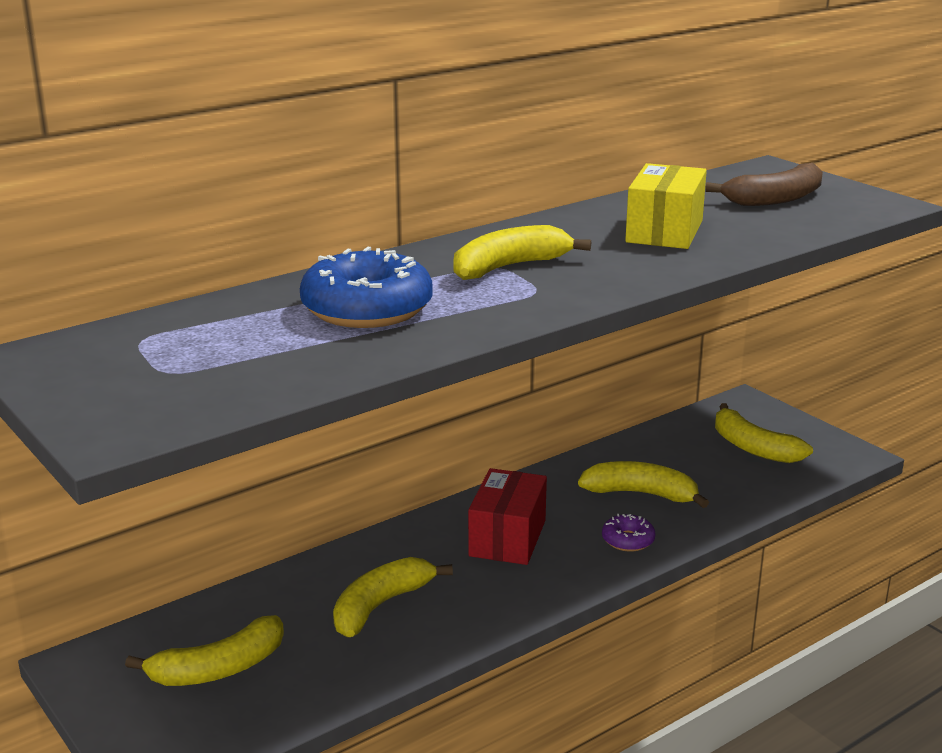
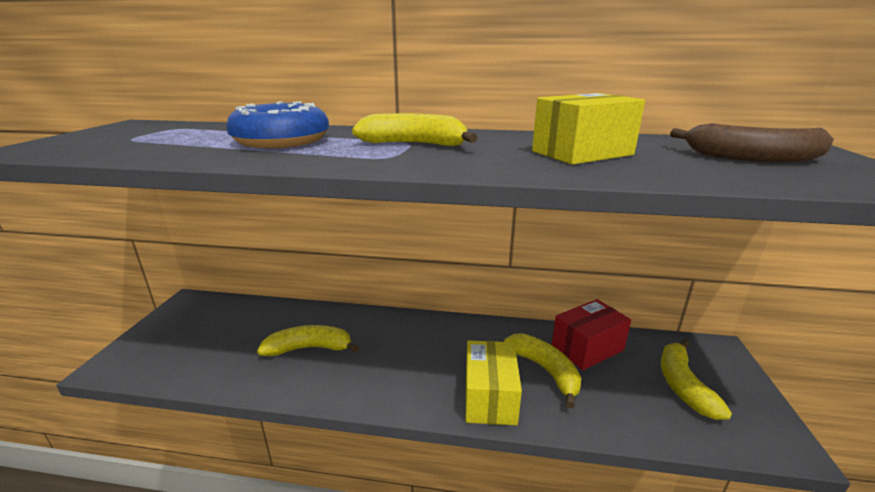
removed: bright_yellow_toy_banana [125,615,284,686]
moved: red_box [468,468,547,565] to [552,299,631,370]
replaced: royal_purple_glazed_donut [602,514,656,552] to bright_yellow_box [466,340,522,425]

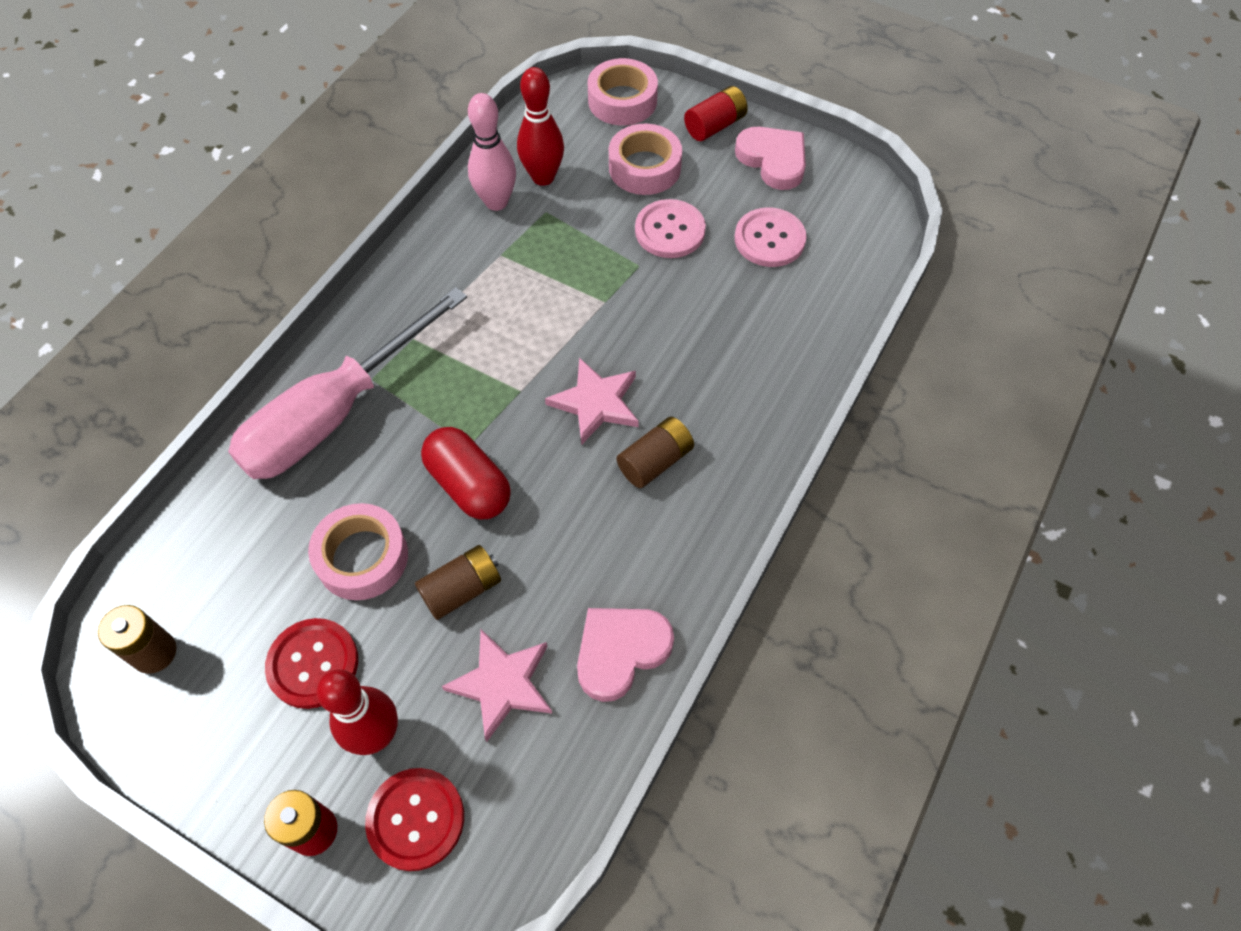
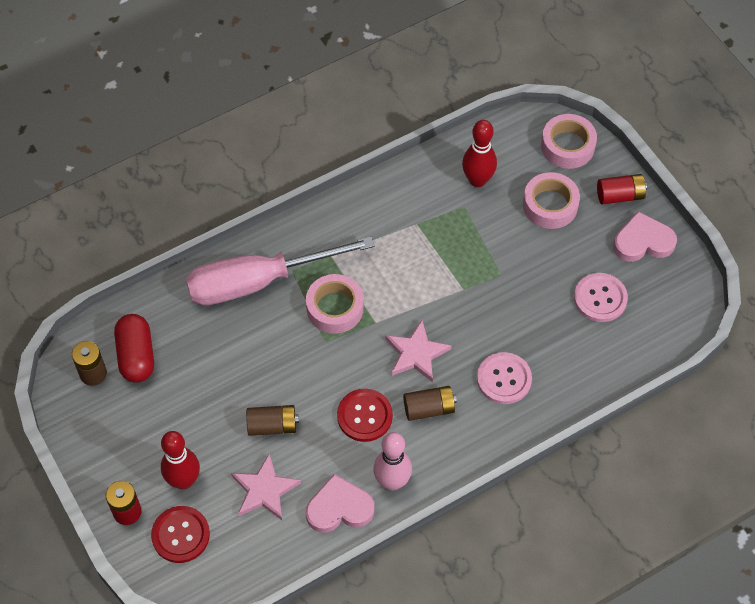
moved: red_pill [421,427,511,519] to [114,314,154,382]; rose-pink_sticky_tape [308,503,408,600] to [306,274,364,334]; red_sewing_button [265,618,358,709] to [337,389,393,442]; rose-pink_tenpin [468,93,516,211] to [373,432,412,490]; rose-pink_sewing_button [635,199,706,258] to [477,352,532,404]
turned: rose-pink_love_heart [735,127,806,190] = [613,211,677,262] 90 degrees counterclockwise

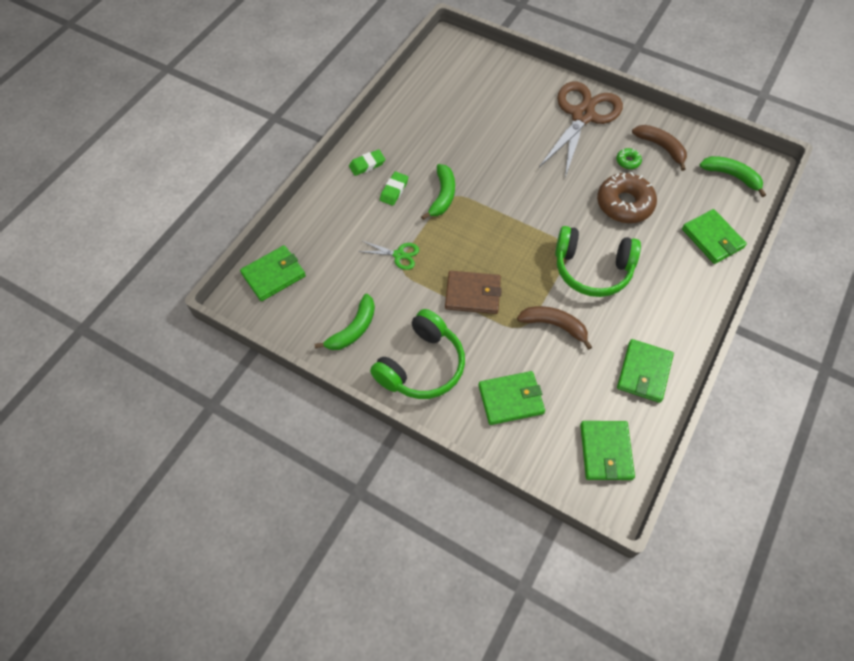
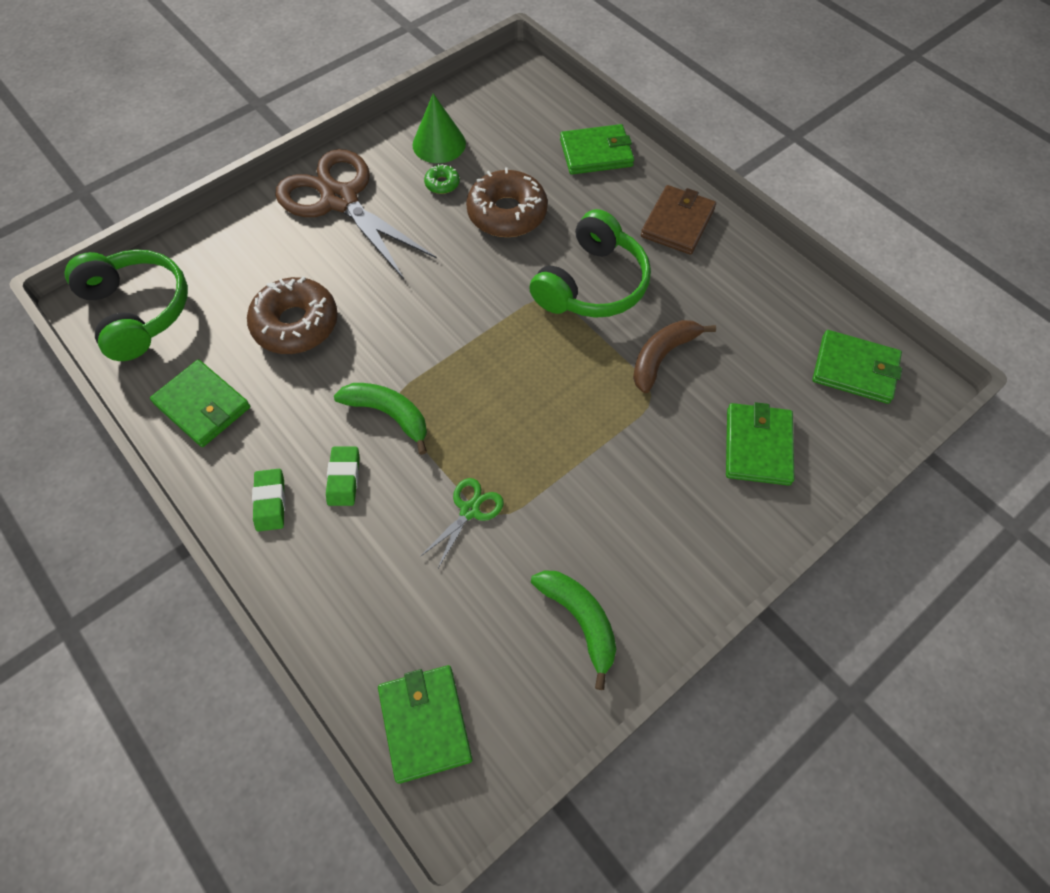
removed: leaf-green_toy_banana [700,156,766,197]
added: russet_glazed_donut [247,276,338,354]
moved: leaf-green_headset [370,309,465,399] to [64,249,188,361]; leaf-green_wallet [617,339,674,403] to [150,359,250,447]; russet_wallet [445,271,502,314] to [641,185,716,255]
replaced: russet_toy_banana [632,125,687,171] to leaf-green_cone [412,93,466,163]
turned: leaf-green_eraser [380,172,408,206] = [326,447,360,506] 45 degrees clockwise

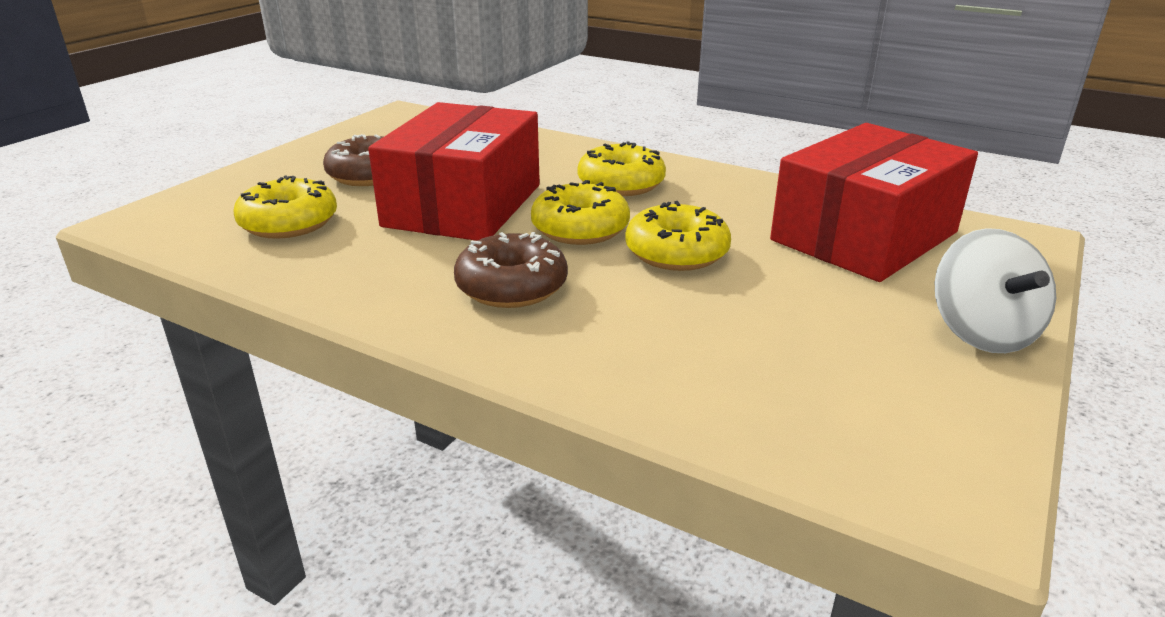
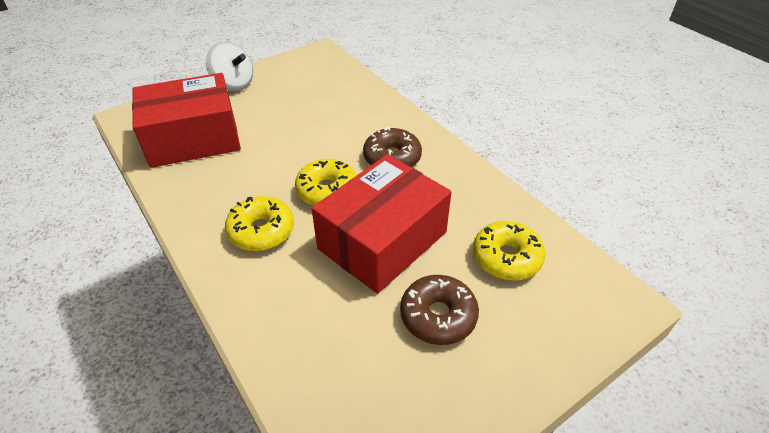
removed: bright_yellow_glazed_donut [625,201,731,271]
turned: pure_white_spinning_top [935,228,1056,353] = [206,42,253,91] 105 degrees clockwise

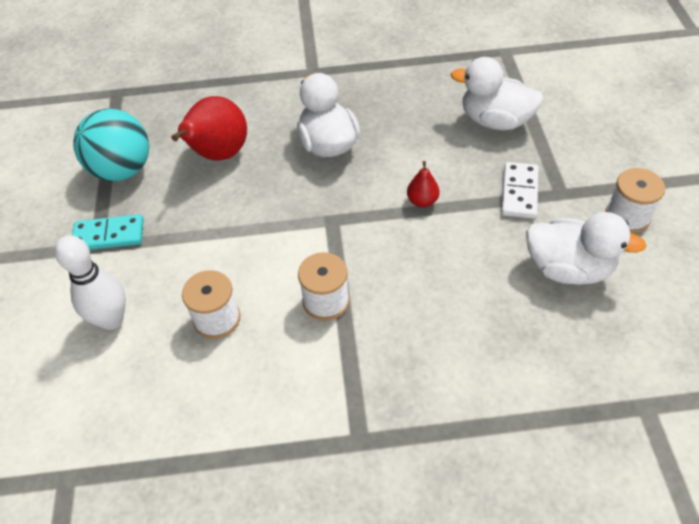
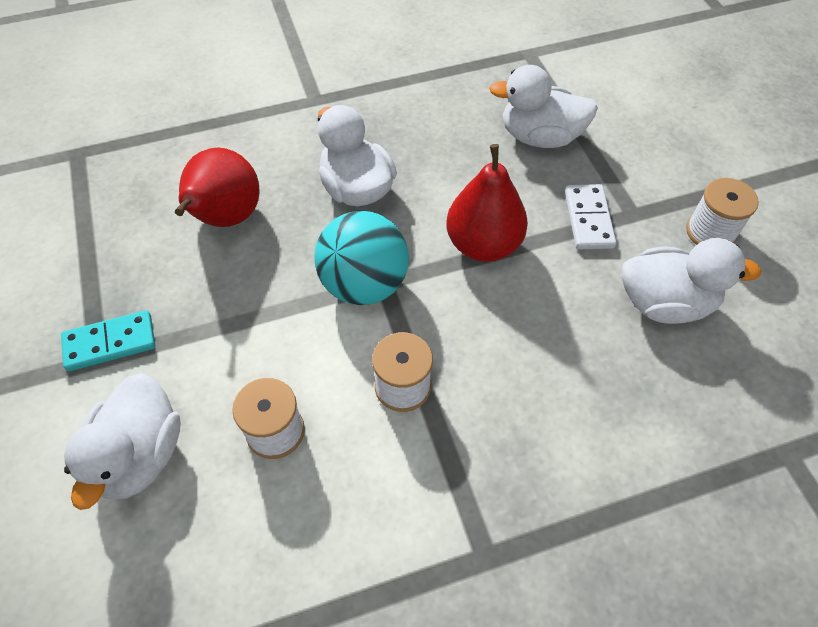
moved: turquoise_sphere [73,109,149,181] to [314,211,409,305]
replaced: pure_white_tenpin [54,235,126,330] to pure_white_duck [64,373,181,510]
resized: red_toy_pear [407,161,440,207] = [446,144,528,262] x2.07

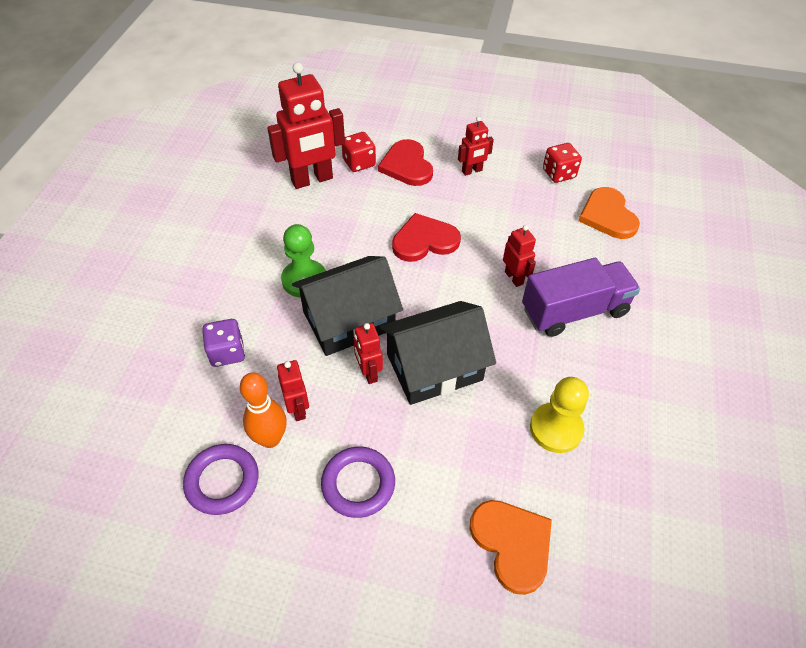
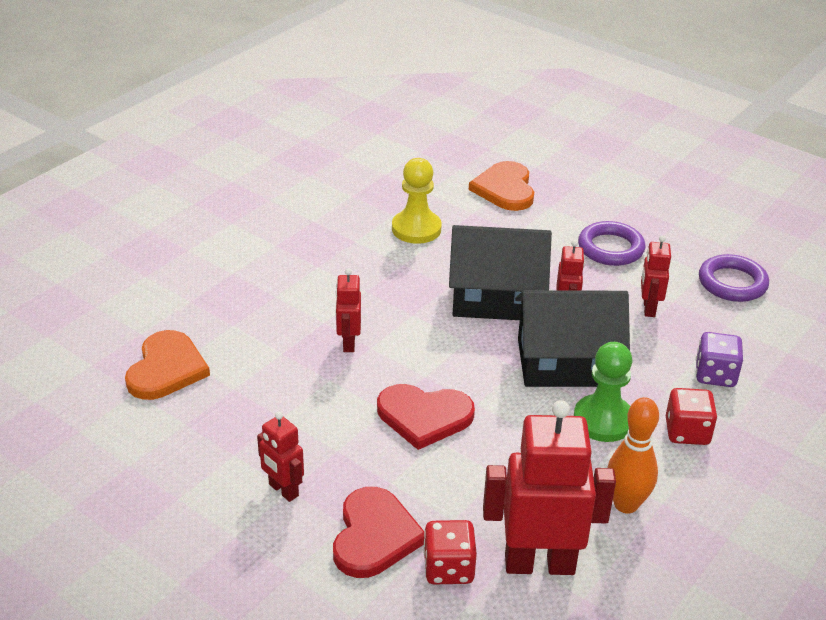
removed: royal_purple_truck [522,258,640,337]
moved: bright_orange_tenpin [240,373,287,448] to [607,397,659,514]; red_game_die [543,143,582,183] to [666,388,717,445]
turned: red_robot_figure [458,116,494,176] = [257,412,304,502] 135 degrees counterclockwise

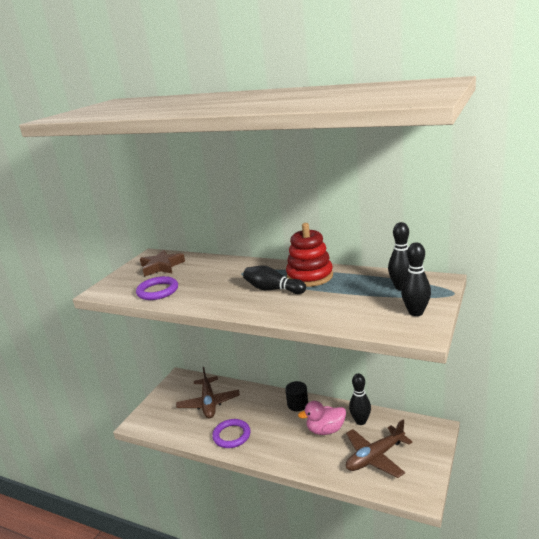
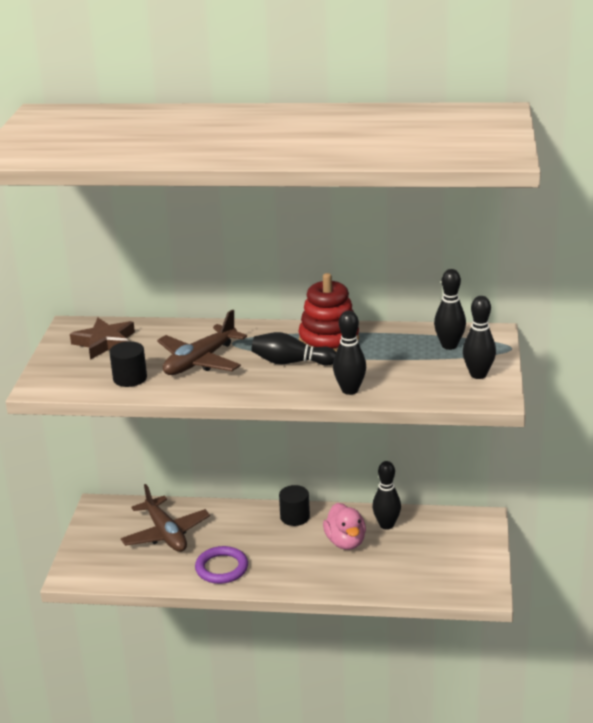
added: black_tenpin [333,311,366,395]
moved: russet_aeroplane [346,420,413,478] to [157,309,247,375]
replaced: royal_purple_torus [136,276,178,300] to black_cylinder_shape [109,341,147,387]
turned: rose-pink_duck [298,401,346,435] = [323,503,366,550] 75 degrees counterclockwise

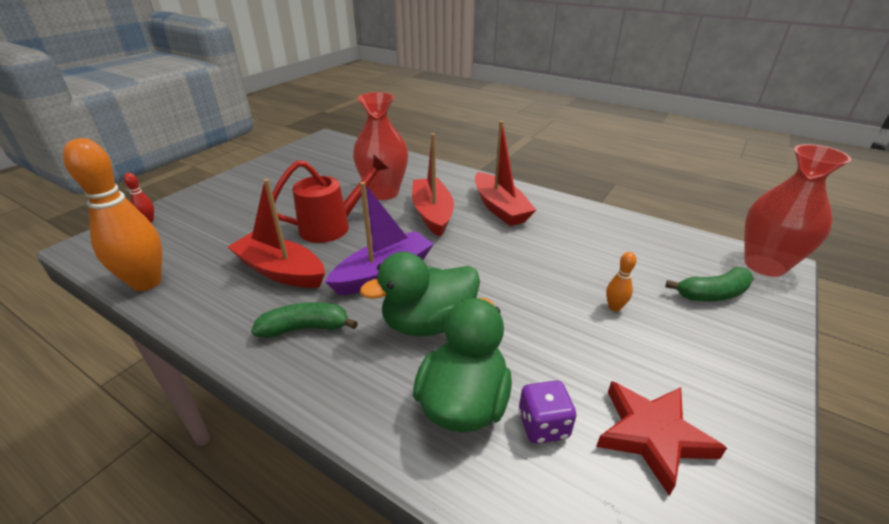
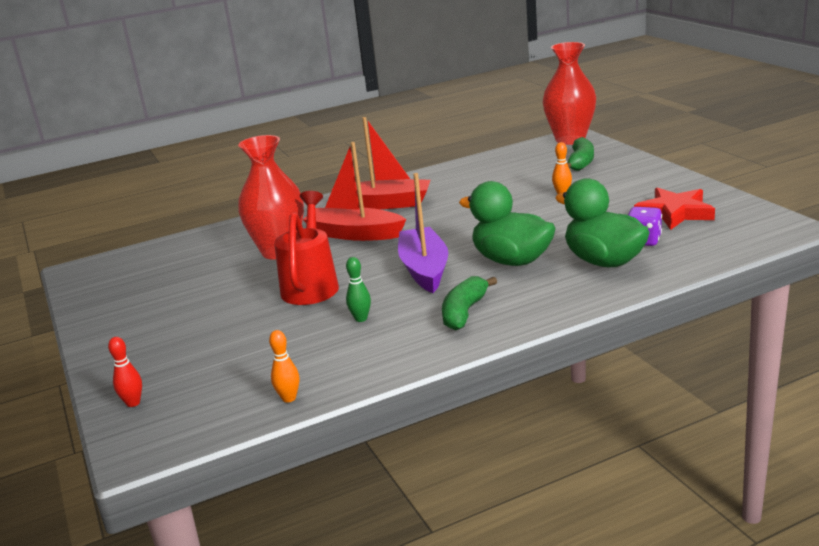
replaced: red_sailboat [228,179,325,288] to leaf-green_tenpin [346,257,371,322]
turned: leaf-green_duck [360,252,480,337] = [459,181,556,266] 120 degrees clockwise
resized: bright_orange_tenpin [63,138,162,291] = [269,330,299,403] x0.42

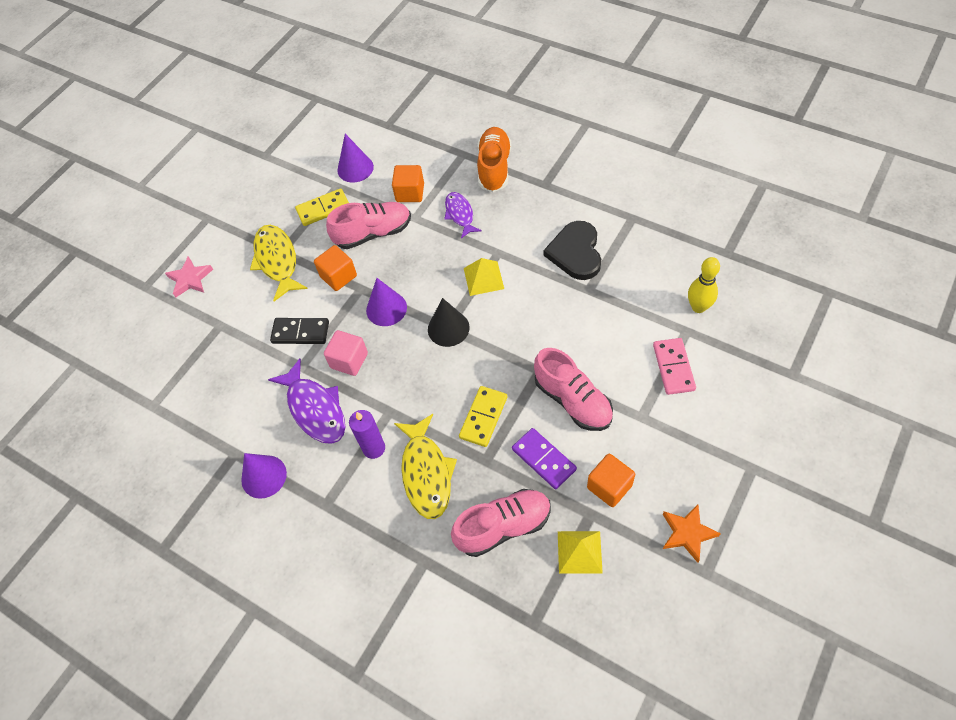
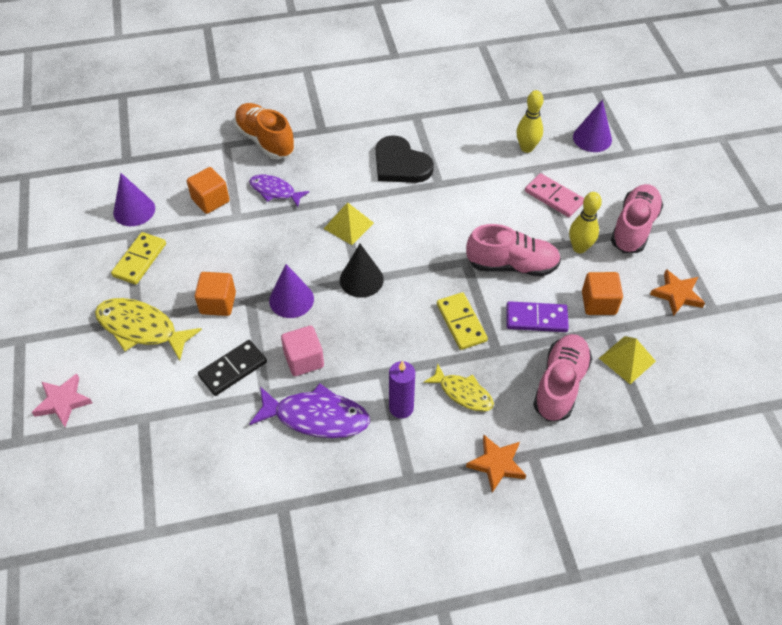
added: bright_orange_five-pointed_star [466,435,526,493]; bright_yellow_tenpin [569,192,602,253]
moved: royal_purple_cone [241,453,287,499] to [573,99,612,152]; rose-pink_shoe [326,202,411,249] to [611,184,664,253]
resized: bright_yellow_fish [394,414,457,519] = [423,364,494,412] x0.63

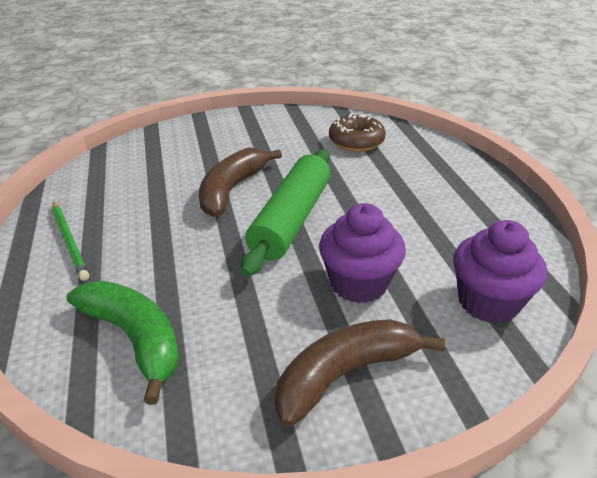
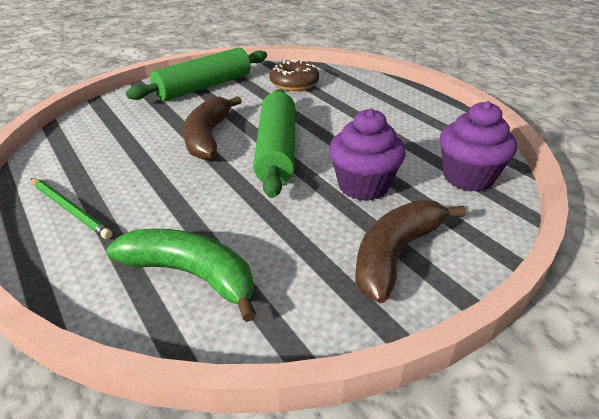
added: leaf-green_pastry_roller [126,47,267,101]

